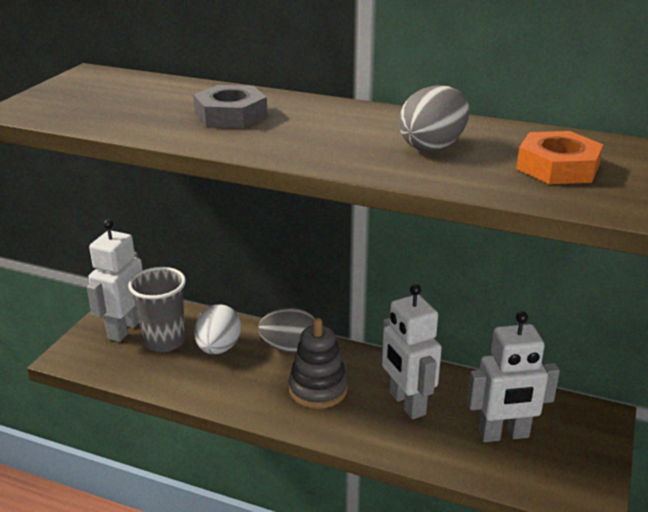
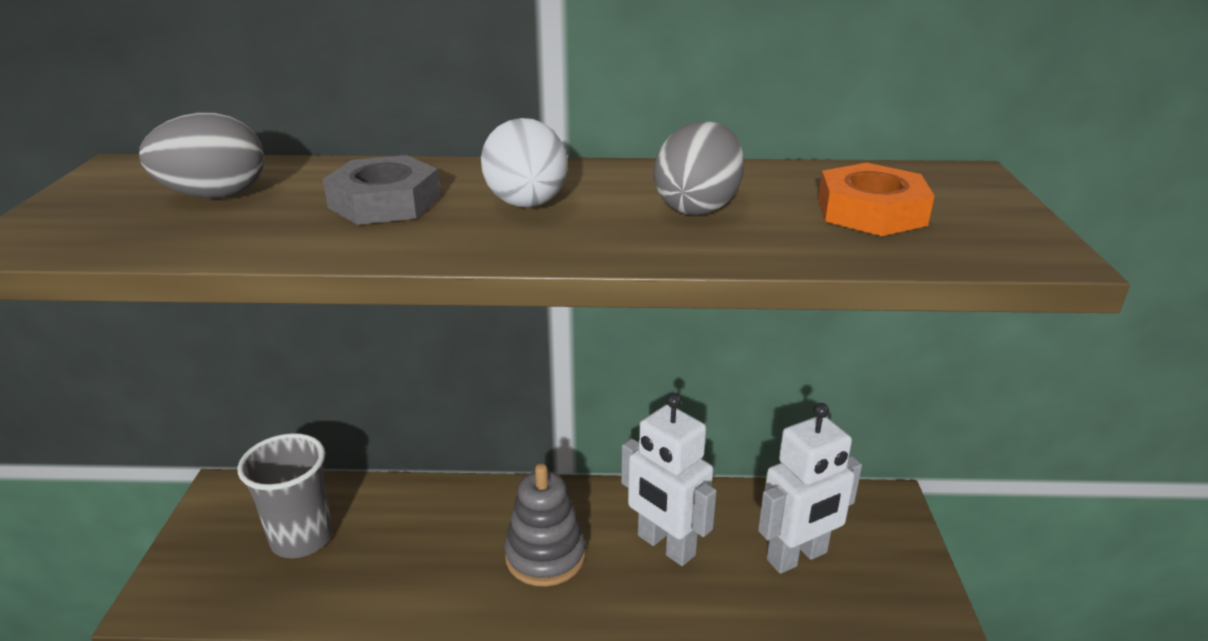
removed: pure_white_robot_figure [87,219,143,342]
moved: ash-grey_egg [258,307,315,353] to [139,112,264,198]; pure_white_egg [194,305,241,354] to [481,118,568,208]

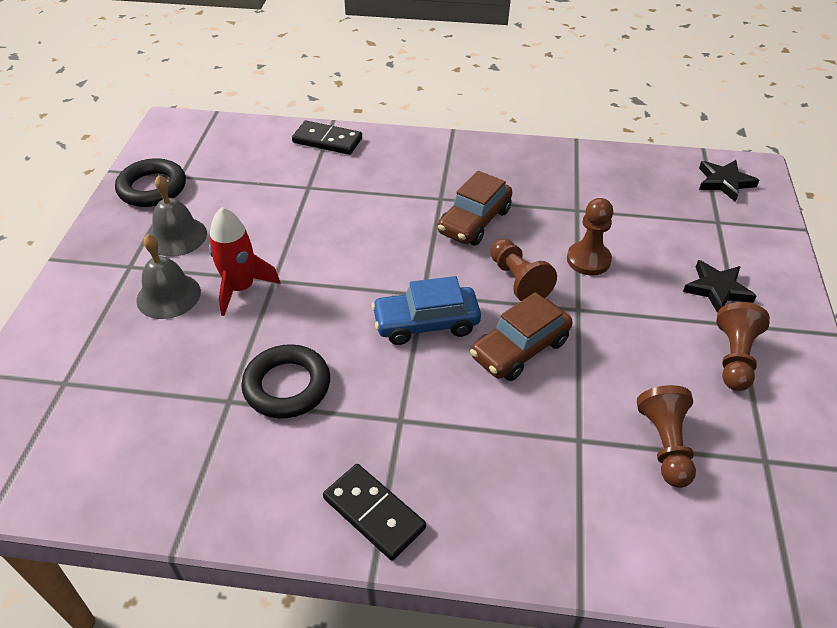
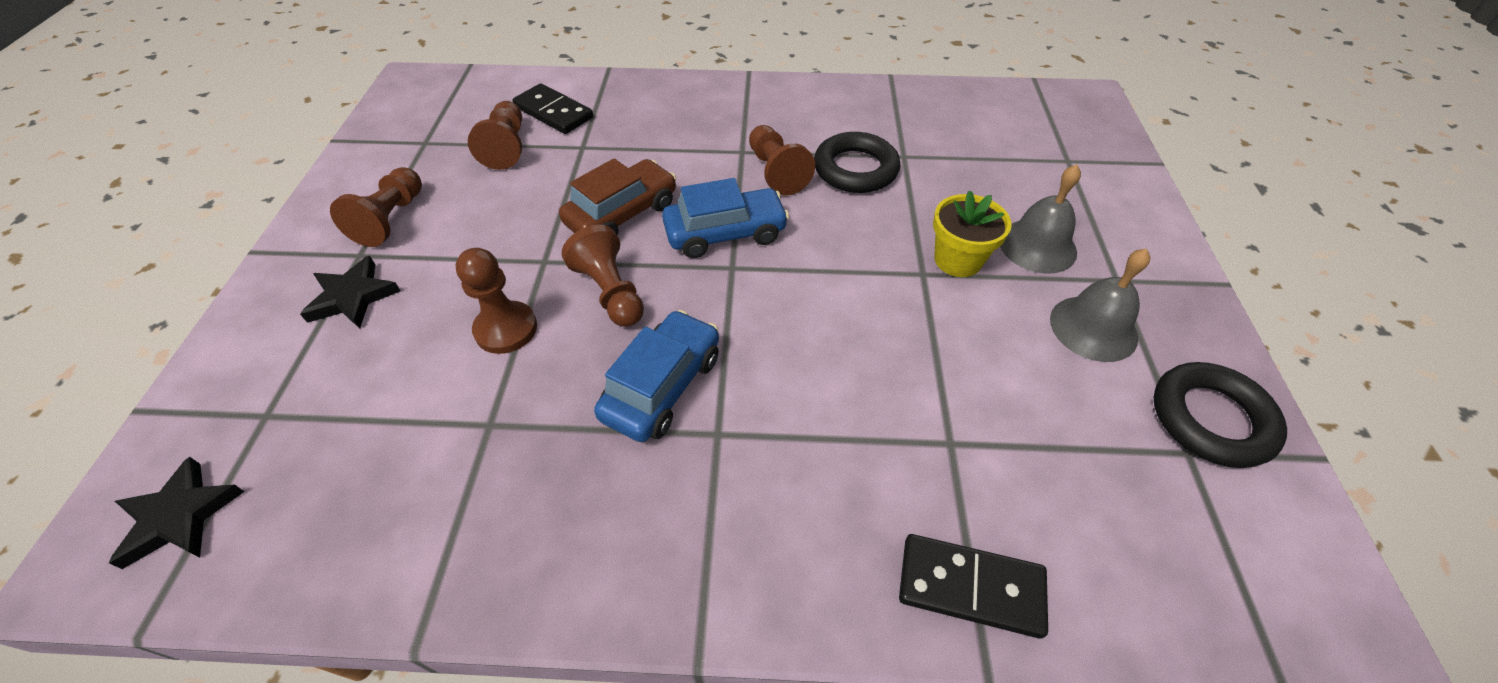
added: russet_game_pawn [749,125,815,196]
moved: black_domino_piece [323,464,426,560] to [512,83,593,134]
replaced: red_spaceship [209,207,281,316] to bright_yellow_flower_pot [933,190,1012,277]
recoloured: russet_toy_car [438,171,512,245] to royal_blue_toy_car [594,310,719,442]

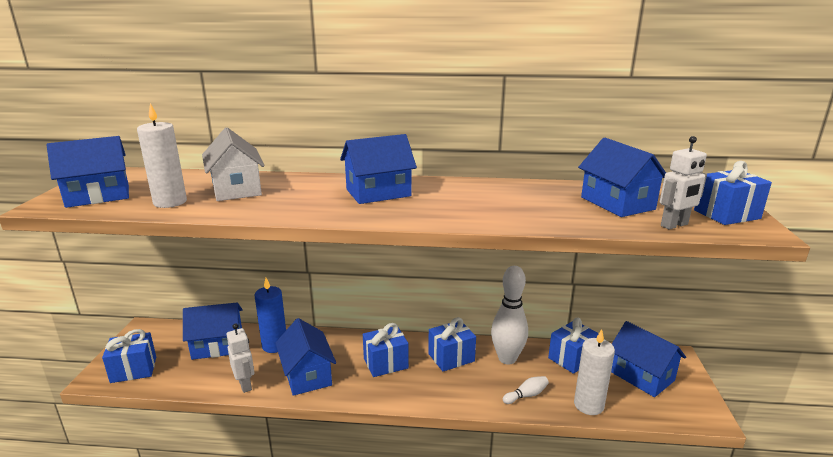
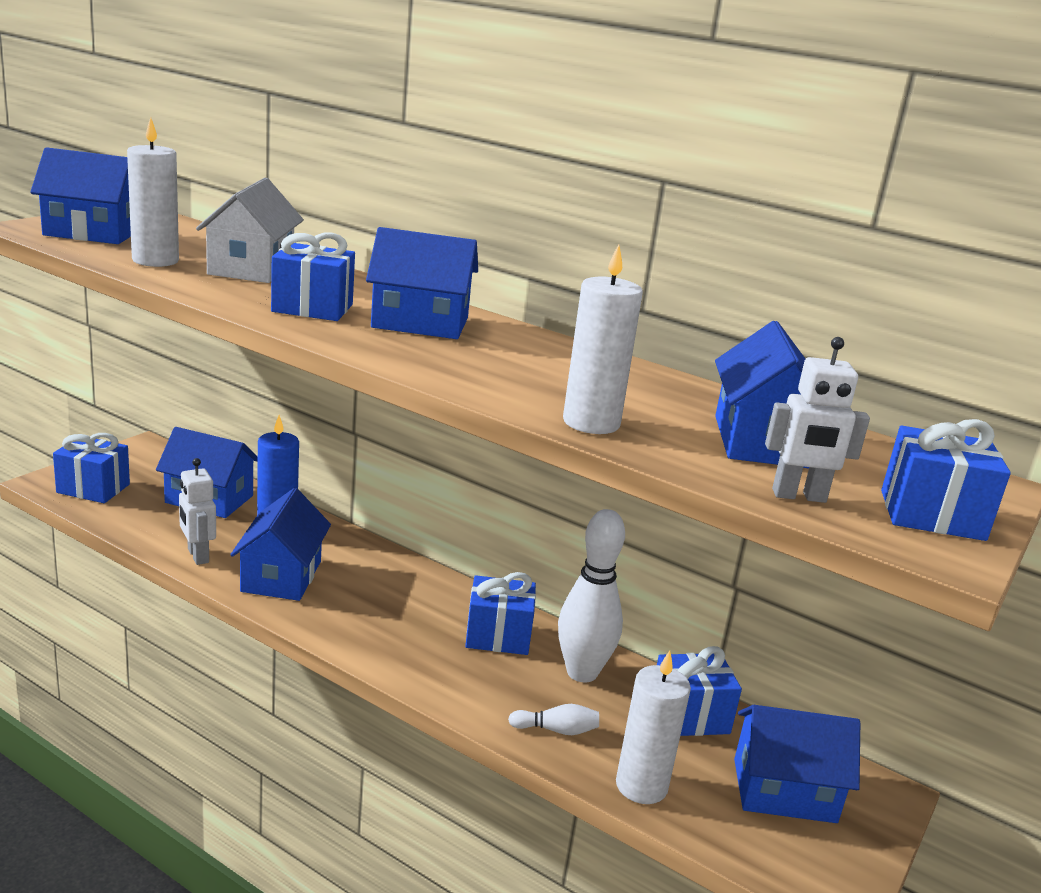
added: pure_white_pillar_candle [563,244,643,434]
moved: royal_blue_present [363,323,409,377] to [271,233,355,321]
turned: pure_white_robot_figure [227,324,255,393] = [179,458,216,565] 150 degrees clockwise; royal_blue_house [611,321,686,397] = [734,705,860,823] 75 degrees counterclockwise

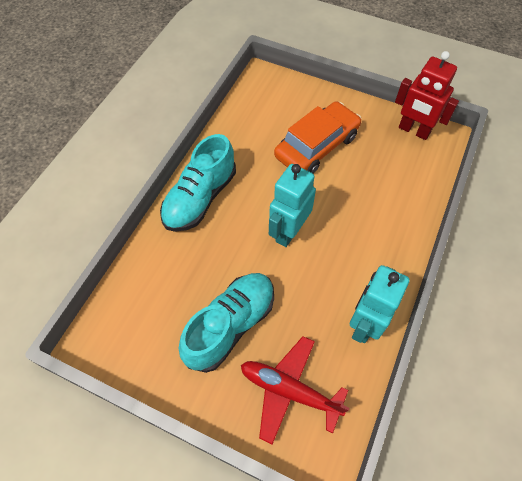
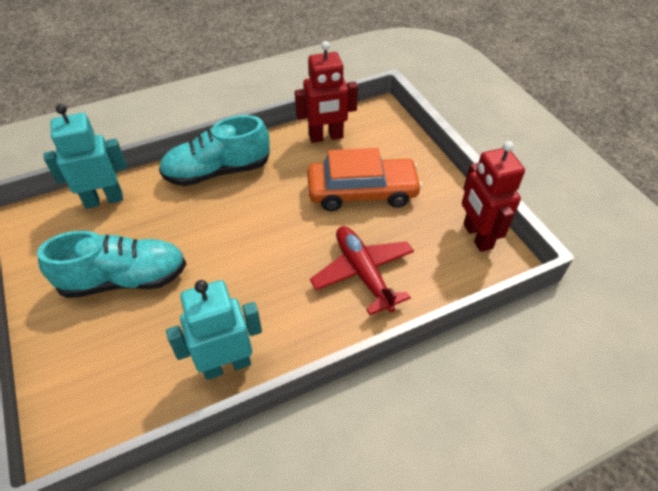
added: red_robot_figure [295,41,358,143]
moved: turquoise_robot_figure [269,164,316,247] to [44,104,127,209]; red_aeroplane [241,336,349,444] to [310,226,414,315]

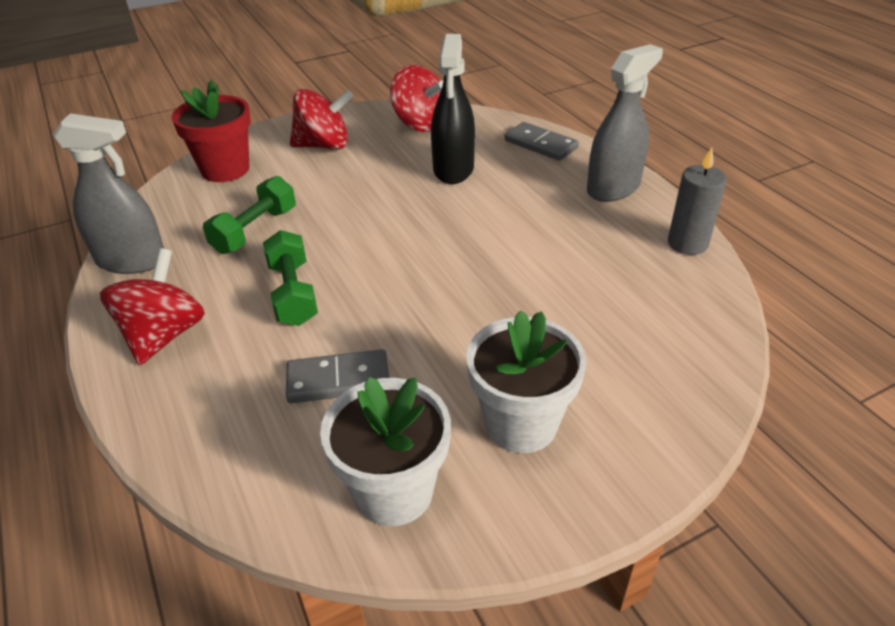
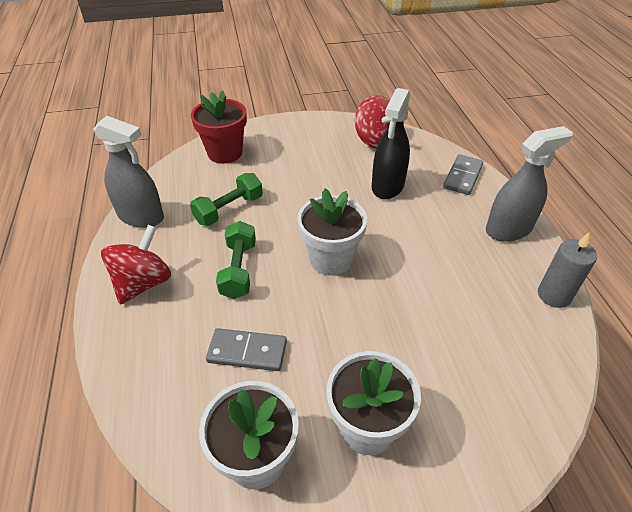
removed: red_spinning_top [290,89,354,150]
added: pure_white_flower_pot [297,189,367,276]
turned: ash-grey_domino_piece [504,122,579,161] = [443,154,483,195] 60 degrees clockwise

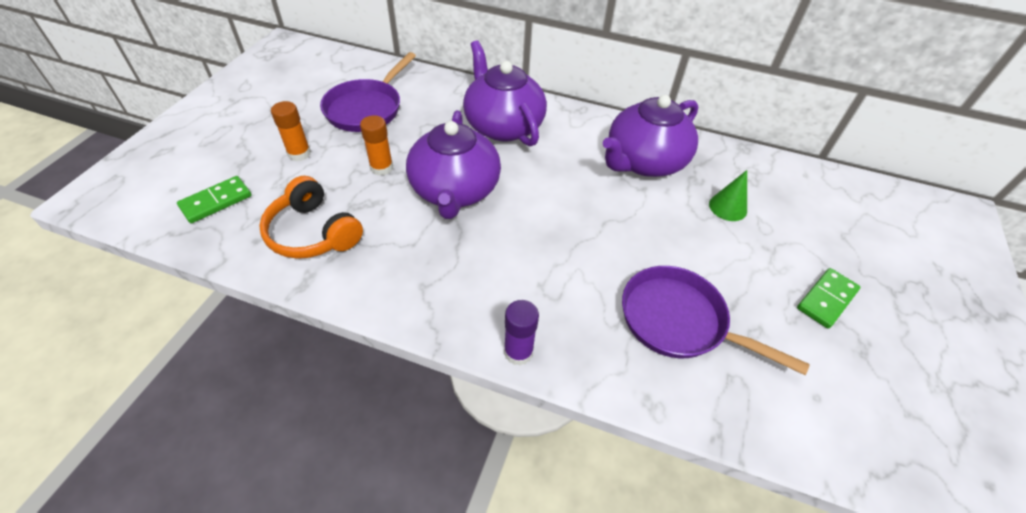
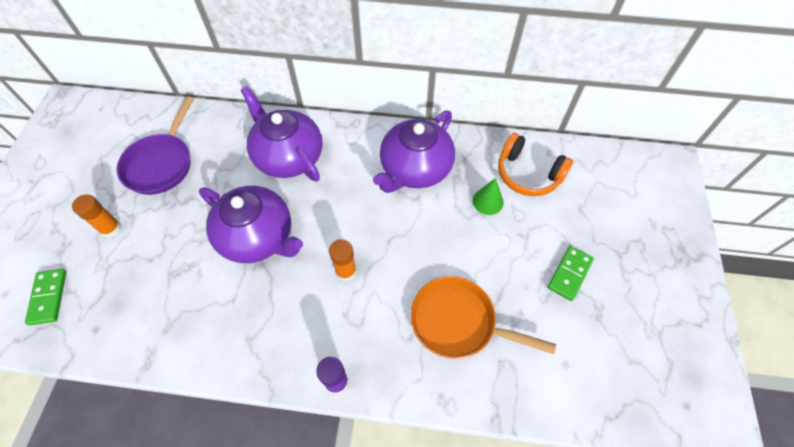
moved: bright_orange_glue [360,115,393,176] to [329,239,356,281]; bright_orange_headset [259,176,363,259] to [498,133,573,196]
recoloured: royal_purple_pan [622,266,810,375] to bright_orange_pan [410,276,556,359]
turned: leaf-green_domino_piece [177,176,251,223] = [25,269,67,325] 45 degrees counterclockwise; royal_purple_tea_pot [406,110,501,219] = [199,186,303,263] 45 degrees counterclockwise

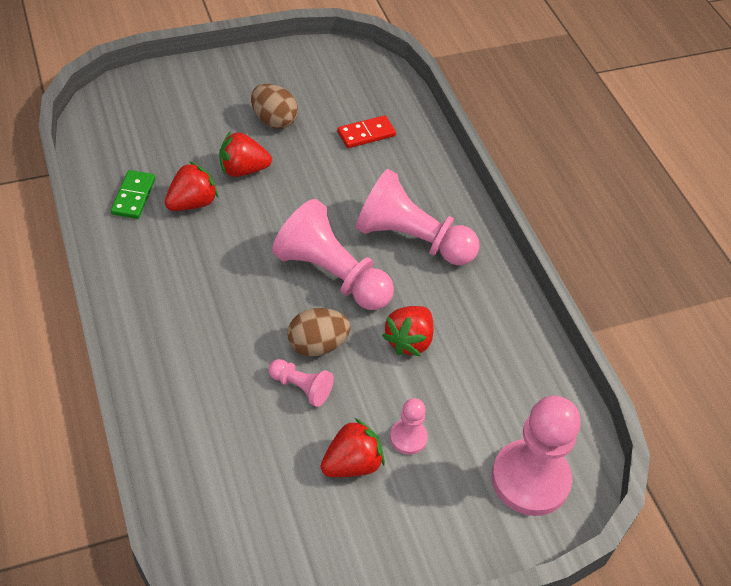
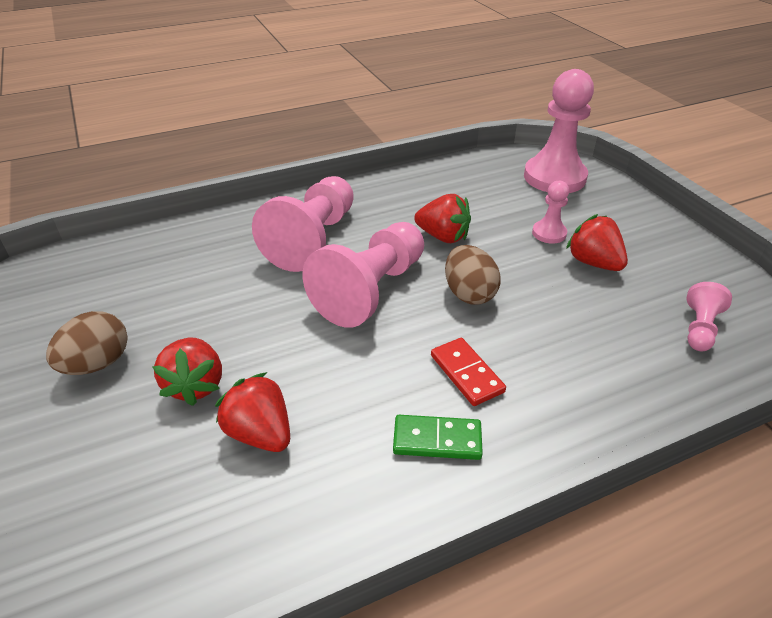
moved: leaf-green_domino_piece [111,170,155,219] to [393,415,483,460]; red_domino_piece [337,115,396,148] to [431,338,506,406]; rose-pink_game_pawn [268,359,334,407] to [686,282,732,351]

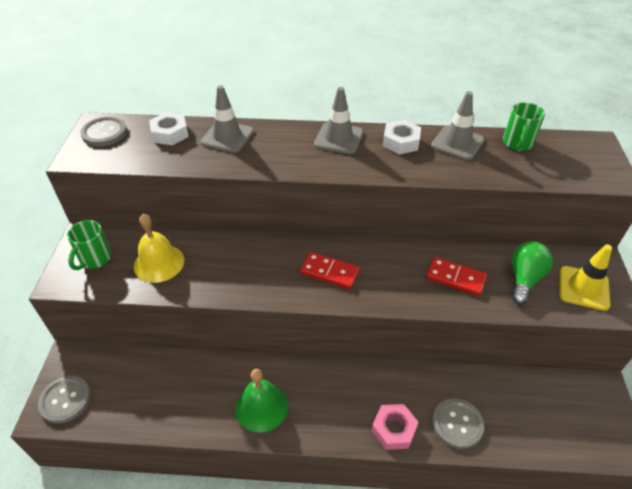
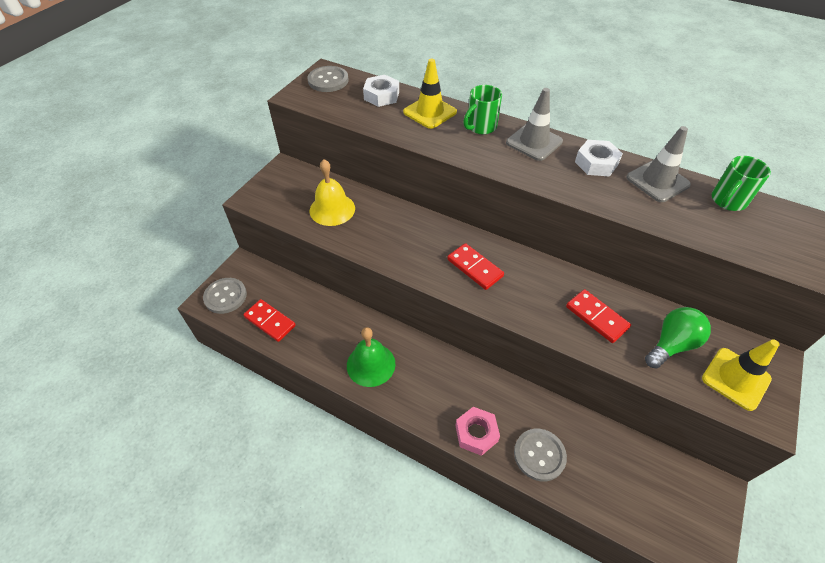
added: red_domino_piece [243,299,296,342]
moved: leaf-green_coffee_mug [67,220,112,270] to [463,85,502,134]
recoloured: ash-grey_road_cone [201,85,254,153] to bright_yellow_road_cone [403,59,457,129]

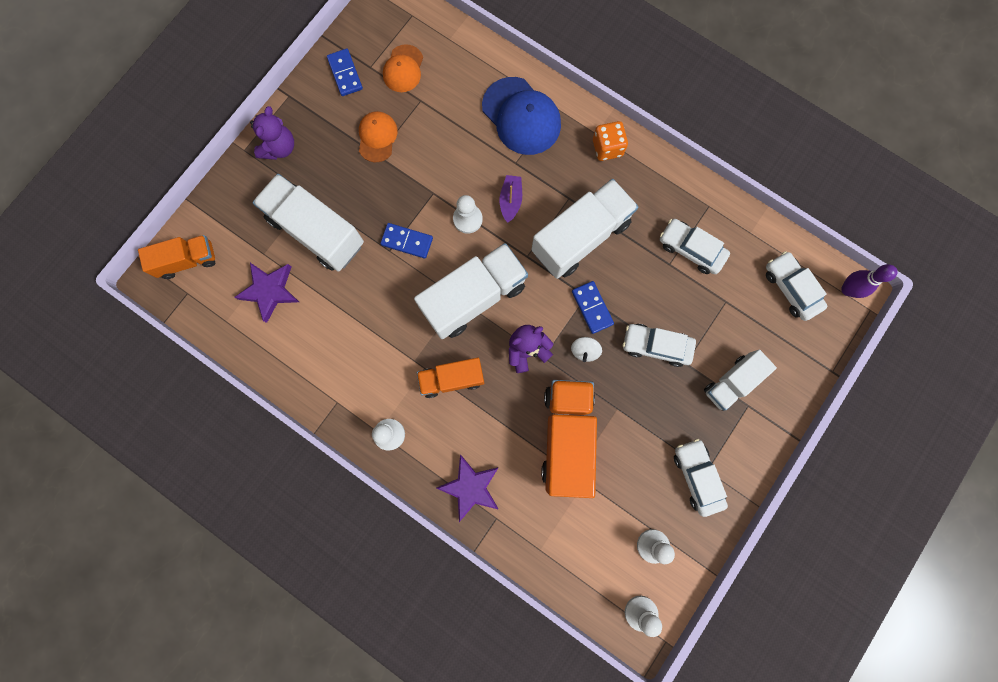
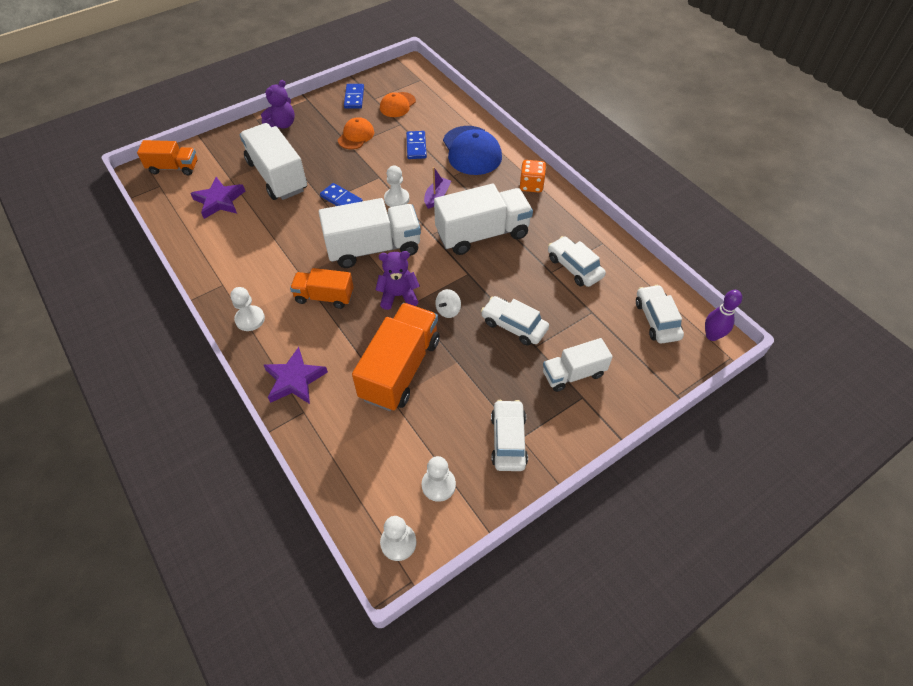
moved: royal_blue_domino_piece [572,281,614,334] to [406,131,427,159]

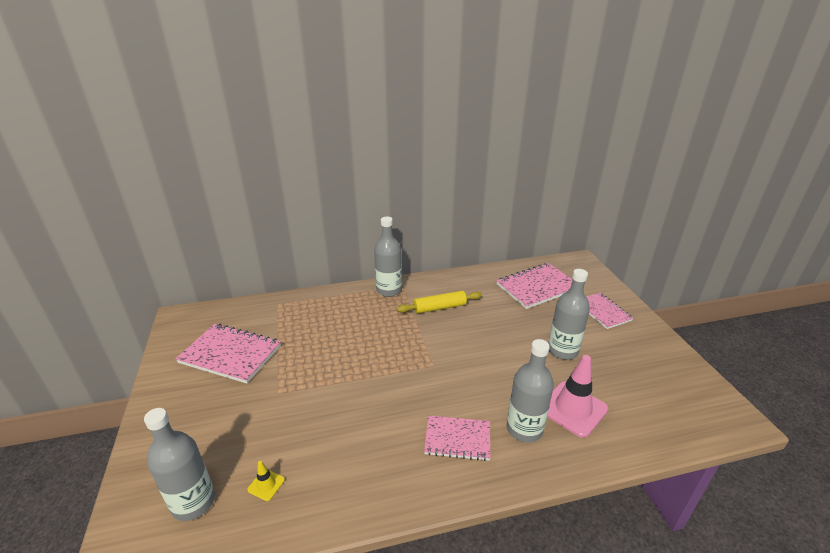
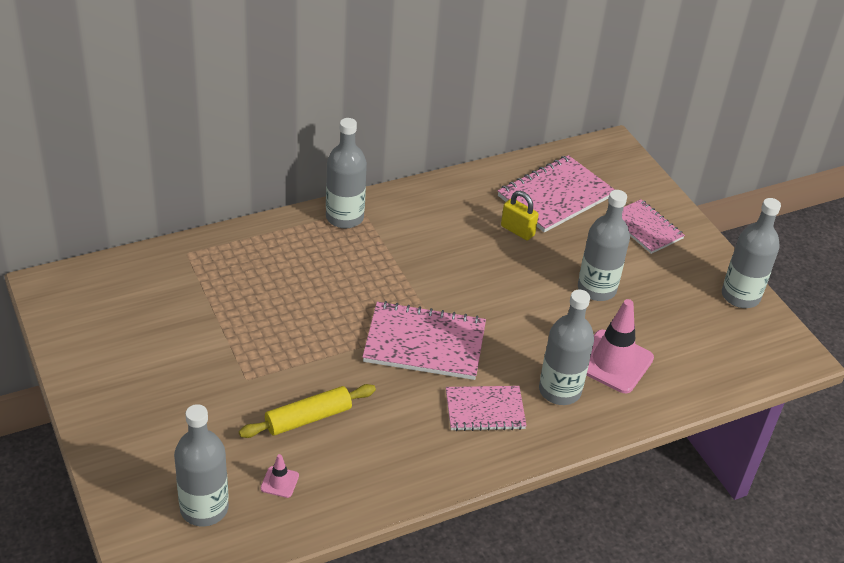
added: bright_yellow_padlock [501,191,539,240]; ash-grey_bottle [722,198,781,308]
moved: bright_yellow_pastry_roller [397,291,482,314] to [239,384,376,438]; rose-pink_notebook [175,324,281,384] to [362,301,486,380]
recoloured: bright_yellow_road_cone [247,461,285,501] to rose-pink_road_cone [260,454,299,498]

